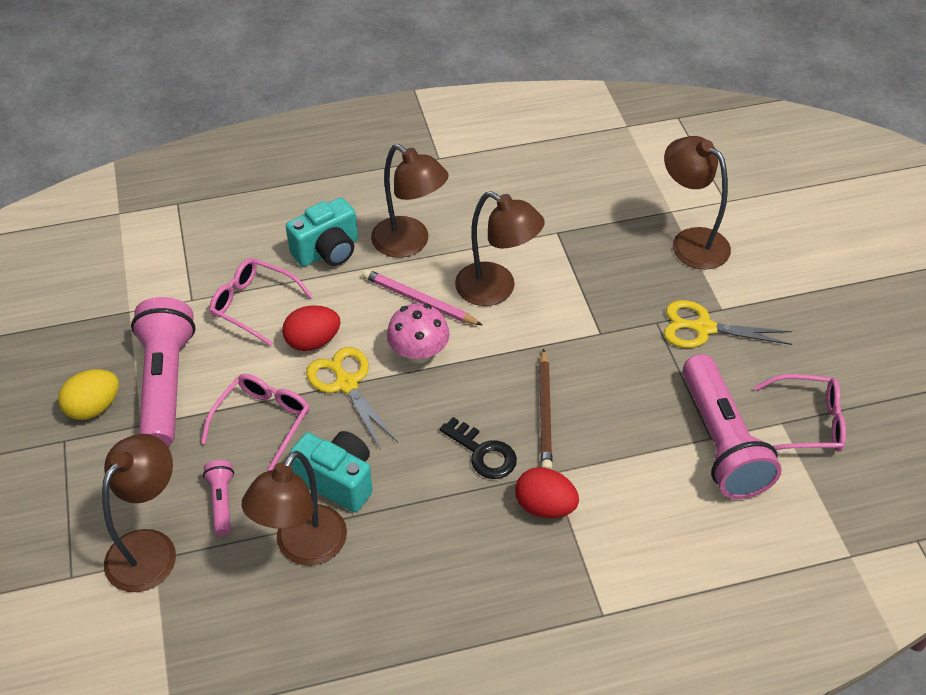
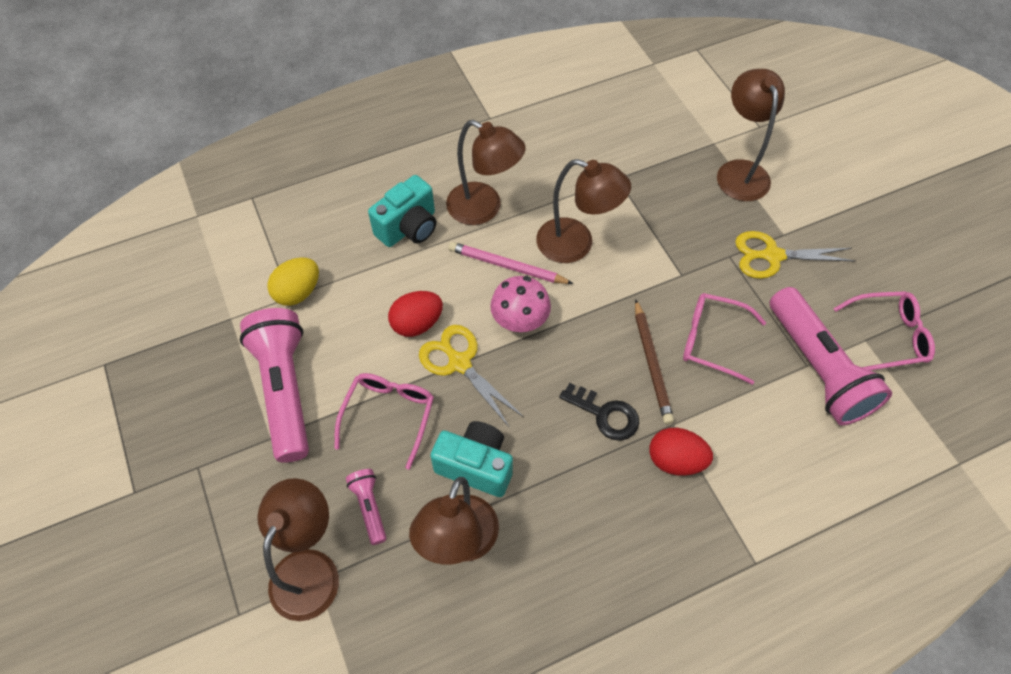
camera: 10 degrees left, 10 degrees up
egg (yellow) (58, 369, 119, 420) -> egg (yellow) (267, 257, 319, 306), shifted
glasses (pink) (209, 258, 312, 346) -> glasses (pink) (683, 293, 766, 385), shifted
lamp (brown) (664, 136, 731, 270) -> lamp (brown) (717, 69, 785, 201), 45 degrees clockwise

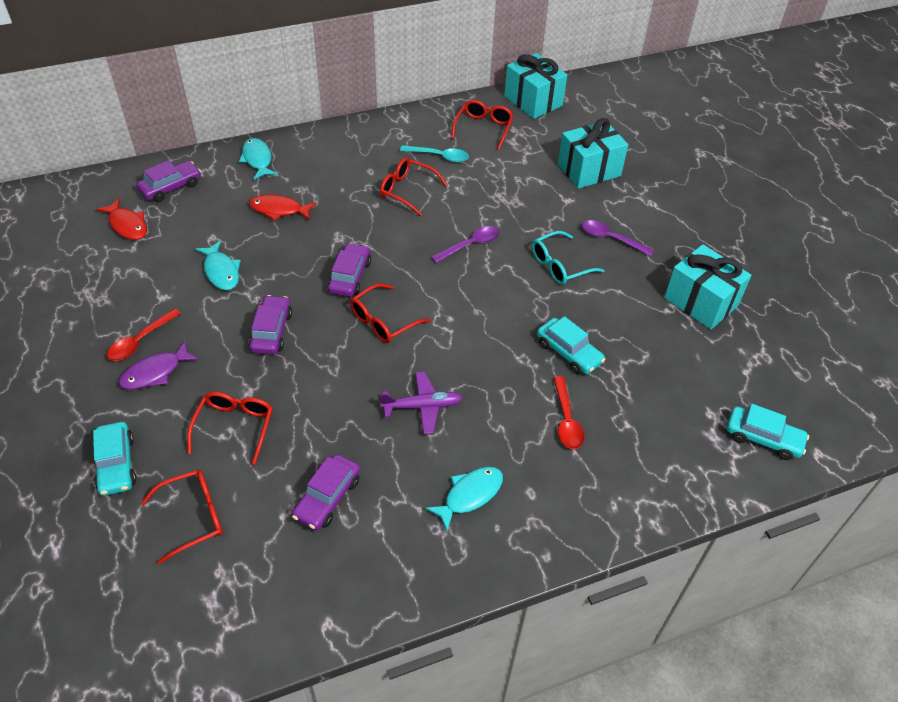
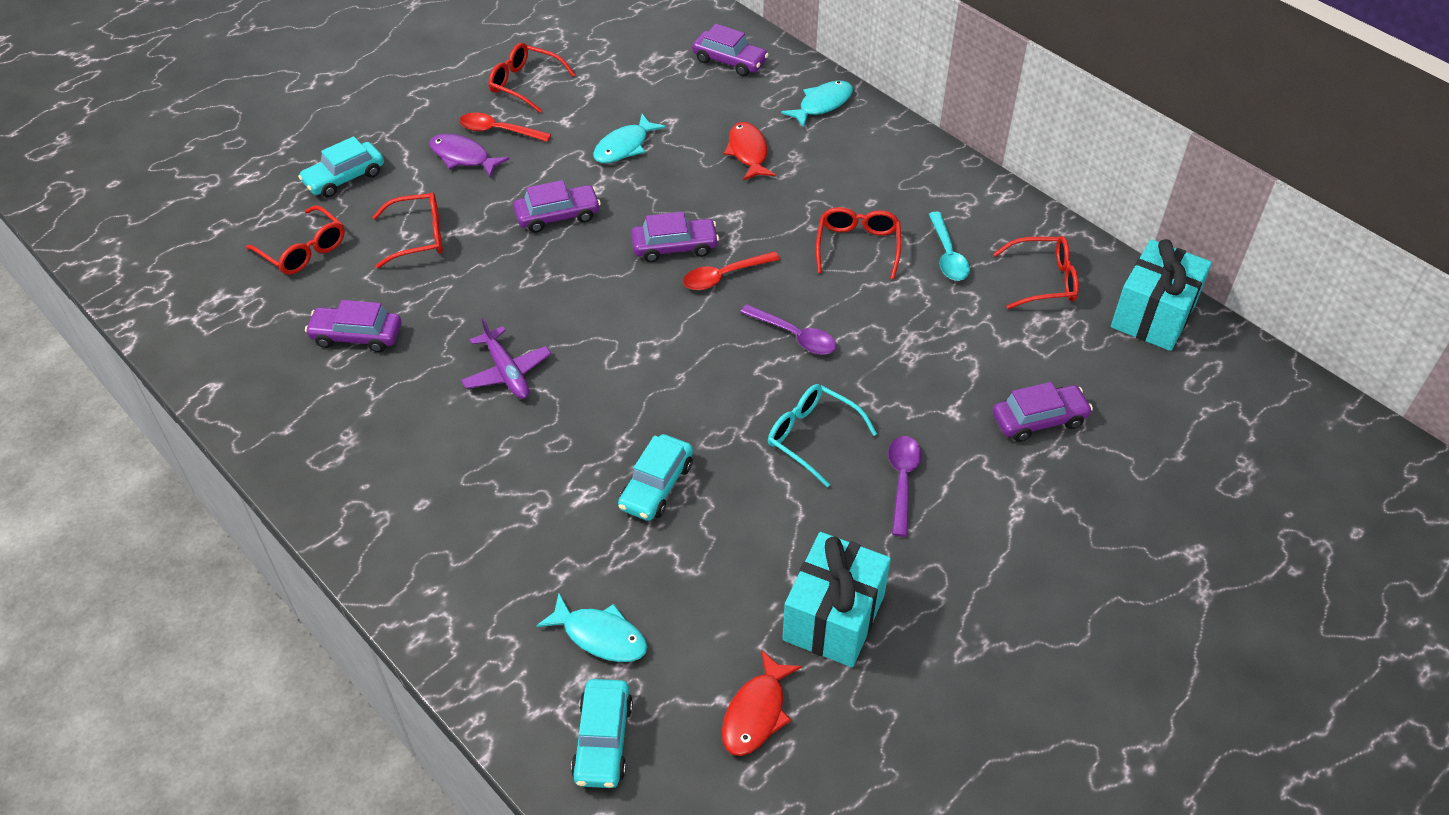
camera: 70 degrees right, 0 degrees up
glasses (red) (350, 283, 431, 343) -> glasses (red) (489, 43, 575, 113), shifted
fish (turquoise) (425, 467, 503, 531) -> fish (turquoise) (536, 594, 647, 662), shifted
spoon (red) (553, 376, 585, 449) -> spoon (red) (683, 251, 780, 290), shifted
fish (red) (96, 198, 147, 240) -> fish (red) (722, 650, 802, 756), shifted
gift (turquoise) (558, 118, 628, 189) -> car (purple) (992, 382, 1093, 442)

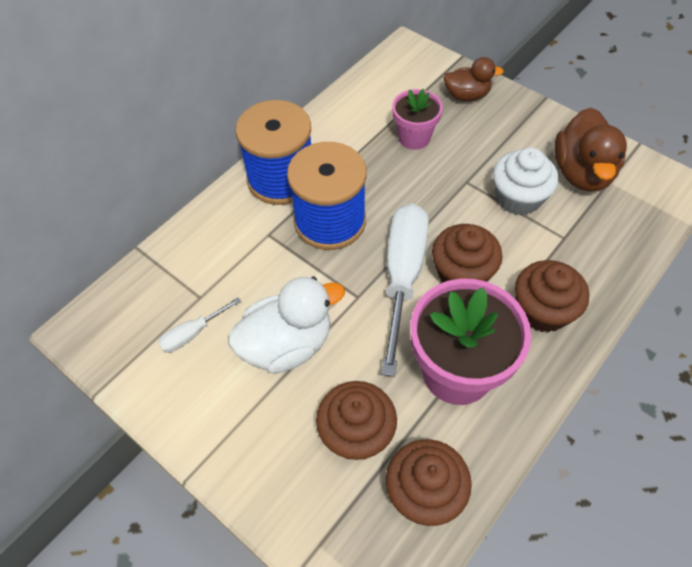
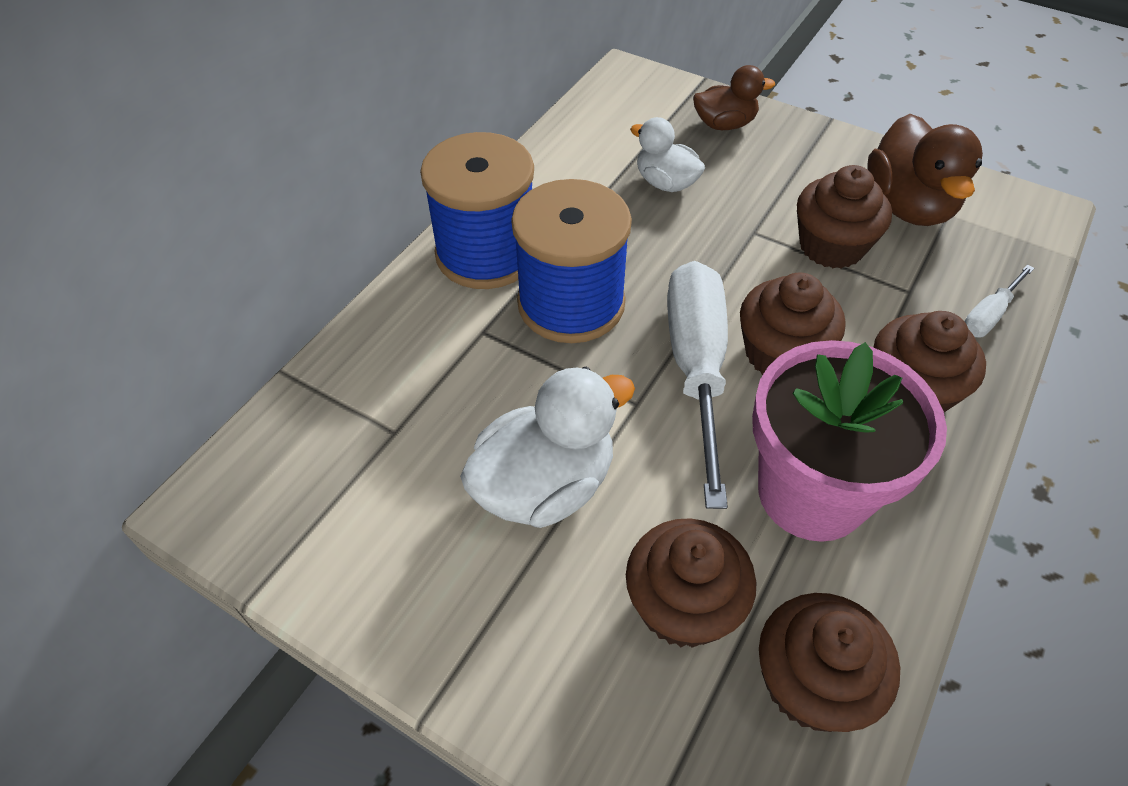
camera: 10 degrees left, 5 degrees down
flower pot (pink) (392, 89, 443, 150) -> duck (white) (630, 117, 705, 192)
cupcake (white) (493, 147, 558, 216) -> cupcake (brown) (797, 165, 892, 269)
screwdriver (white) (158, 297, 241, 353) -> screwdriver (white) (964, 264, 1035, 337), shifted

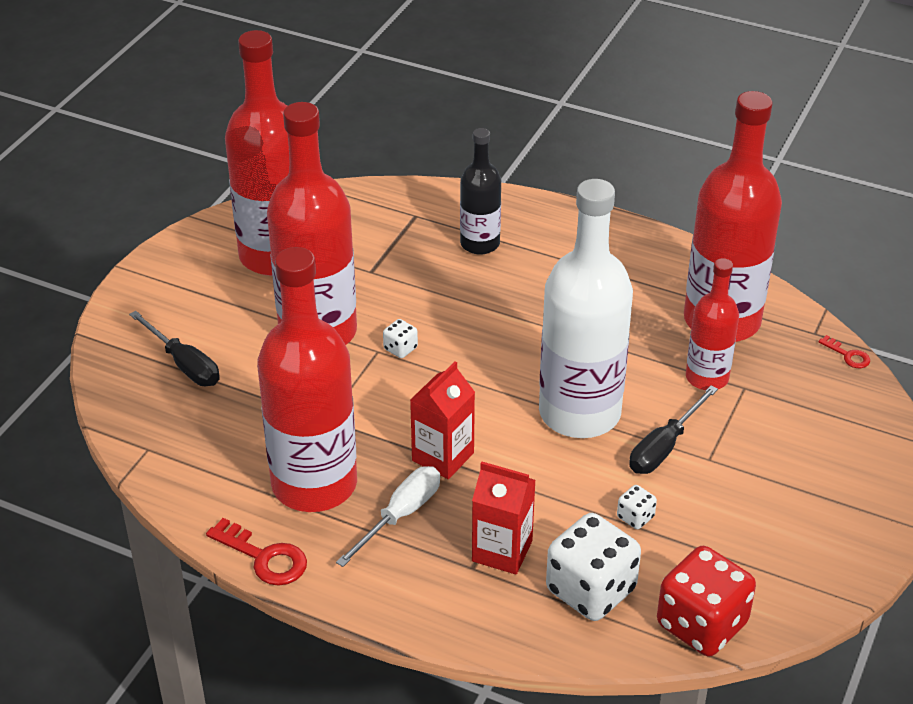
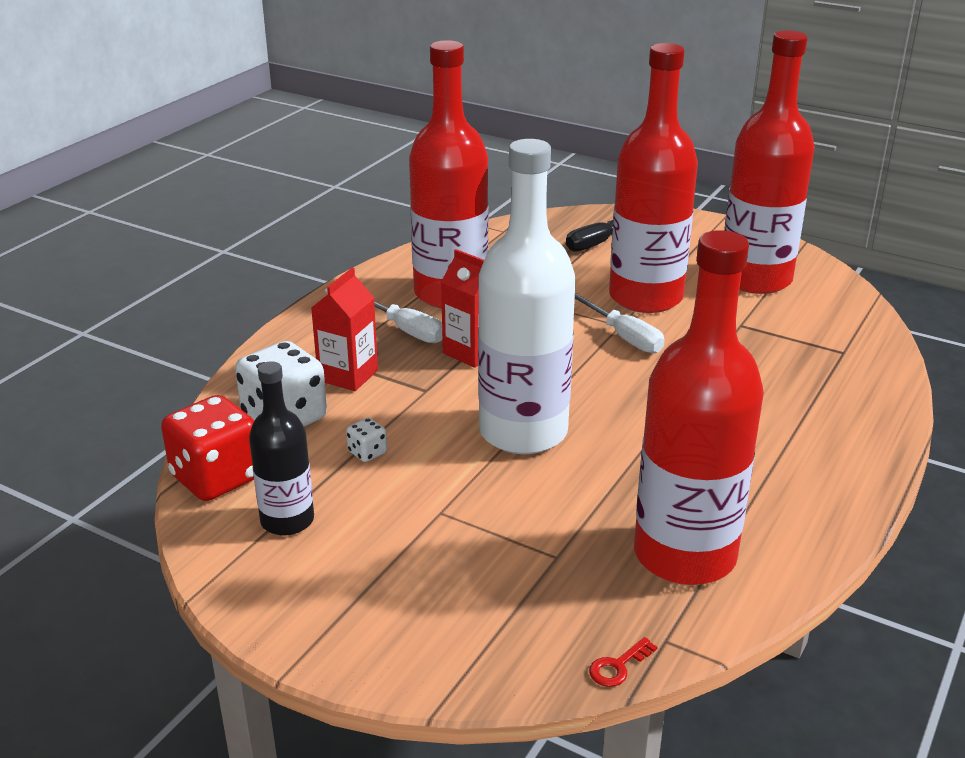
camera: 95 degrees right, 10 degrees down
bottle (black) (460, 128, 501, 255) -> bottle (black) (249, 362, 314, 536), shifted
dice (white) (383, 319, 418, 358) -> screwdriver (white) (575, 293, 665, 353)
key (red) (206, 518, 307, 586) -> none
screwdriver (black) (629, 385, 718, 474) -> none
bottle (red) (686, 258, 739, 390) -> none

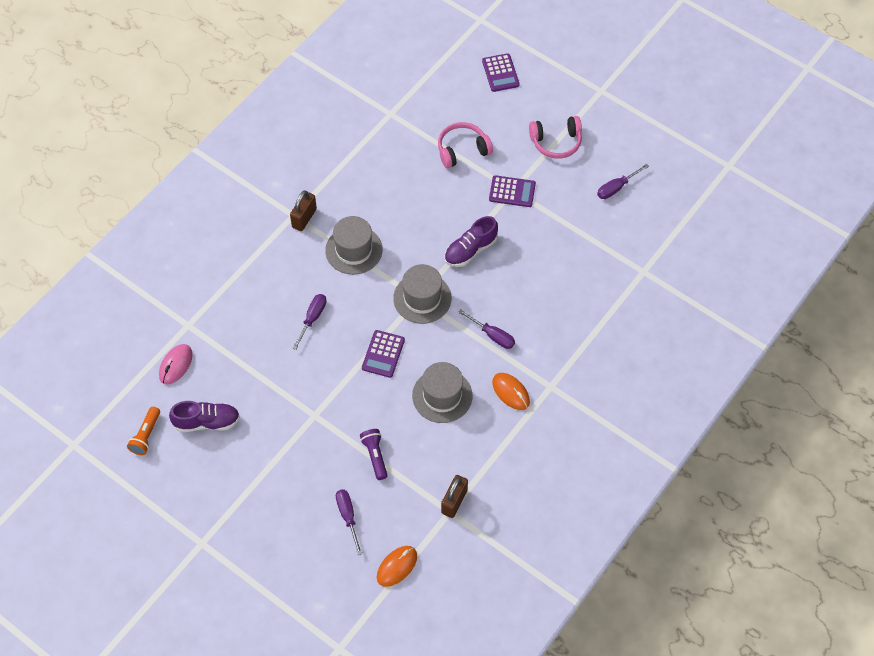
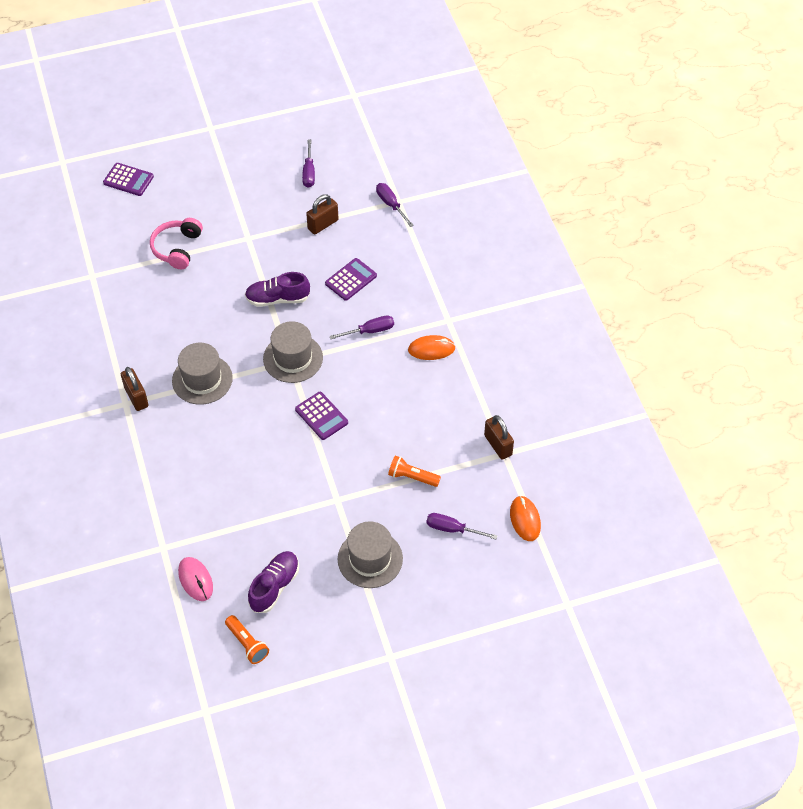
camera: 55 degrees left, 5 degrees down
shoe (purple) (444, 216, 498, 267) -> shoe (purple) (245, 272, 310, 307), 90 degrees clockwise
none -> padlock (brown) (306, 194, 339, 235)
calculator (purple) (489, 175, 536, 207) -> calculator (purple) (325, 258, 377, 301), shifted
hat (grey) (412, 362, 473, 423) -> hat (grey) (338, 521, 403, 588), shifted
screwdriver (purple) (292, 294, 326, 350) -> screwdriver (purple) (376, 183, 414, 227), shifted
flashlight (purple) (360, 429, 388, 480) -> flashlight (orange) (388, 456, 441, 487)
headphones (pink) (529, 116, 582, 159) -> none

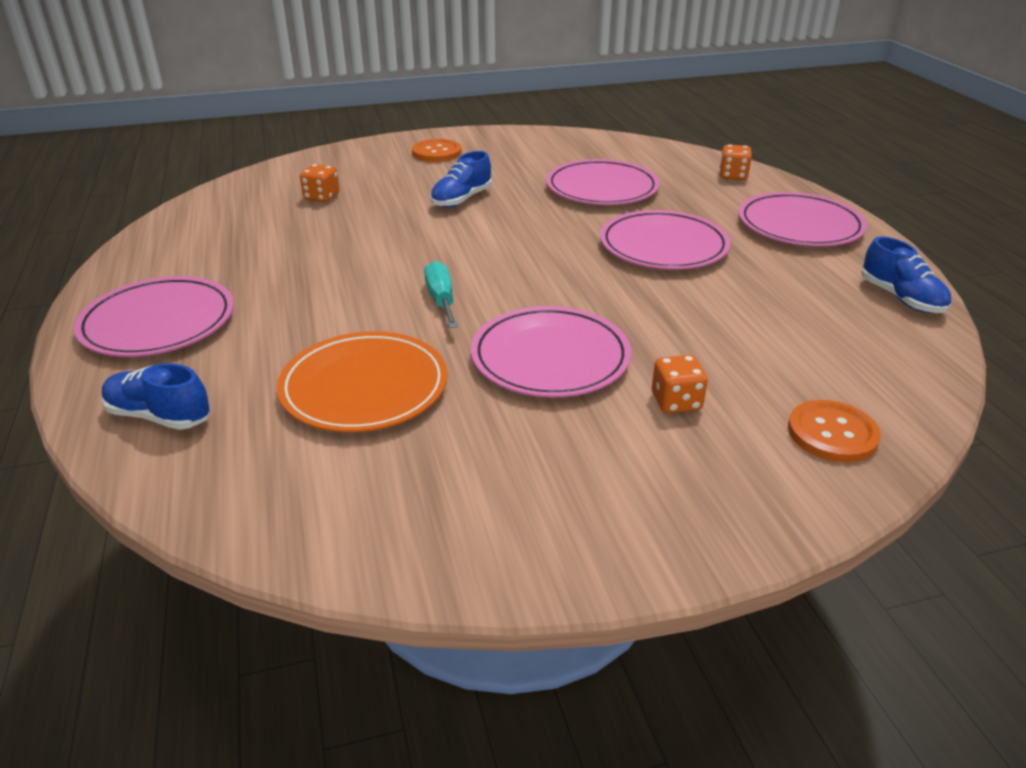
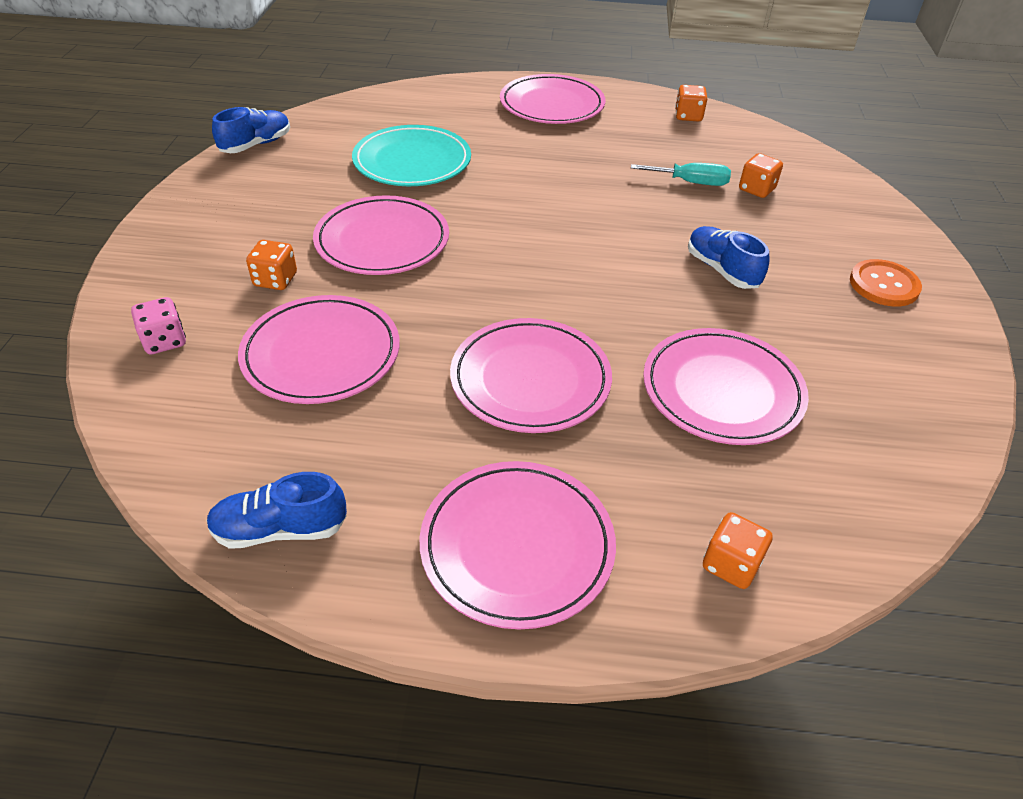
camera: 110 degrees right, 10 degrees up
button (orange) (788, 400, 881, 463) -> dice (pink) (131, 297, 186, 355)
shoe (blue) (102, 363, 211, 430) -> shoe (blue) (212, 107, 290, 153), shifted
none -> plate (pink) (238, 295, 400, 404)
plate (orange) (277, 332, 448, 432) -> plate (turquoise) (352, 125, 471, 186)
screwdriver (turquoise) (424, 261, 458, 328) -> screwdriver (turquoise) (631, 163, 731, 186), shifted
none -> dice (orange) (675, 85, 707, 122)

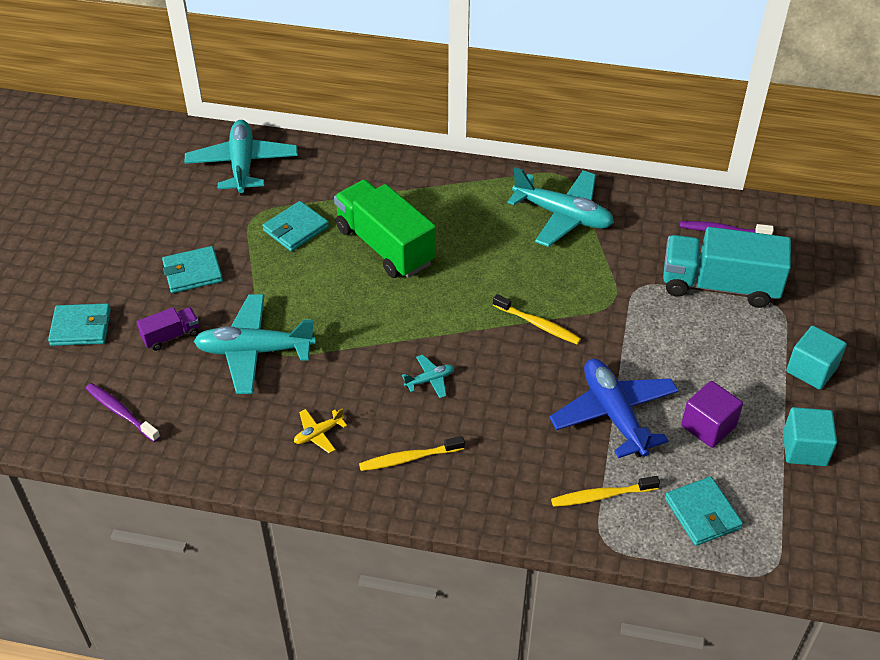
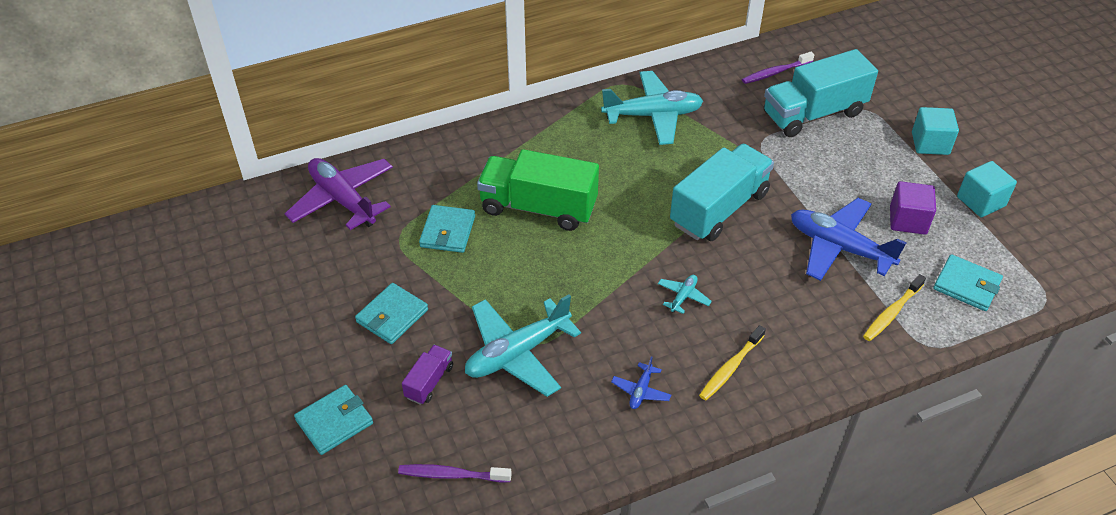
camera: 35 degrees left, 0 degrees up
plane (turquoise) (184, 120, 298, 196) -> plane (purple) (284, 158, 393, 230)
plane (yellow) (294, 409, 347, 453) -> plane (blue) (611, 356, 671, 409)
toothbrush (yellow) (493, 294, 581, 344) -> truck (turquoise) (670, 144, 774, 241)

